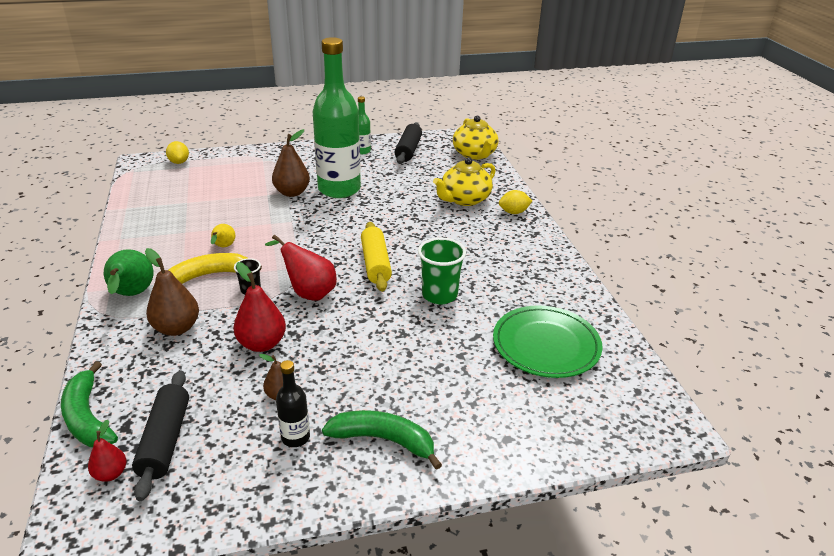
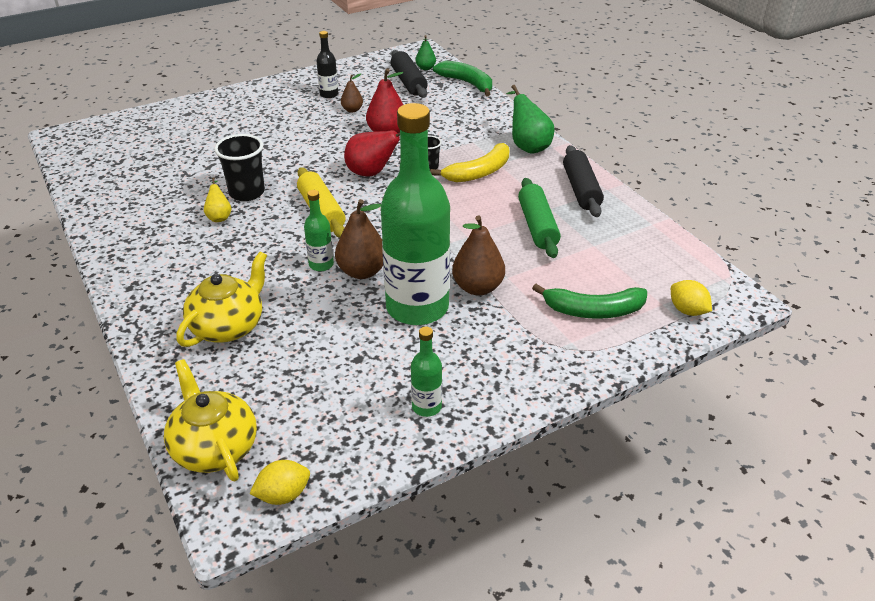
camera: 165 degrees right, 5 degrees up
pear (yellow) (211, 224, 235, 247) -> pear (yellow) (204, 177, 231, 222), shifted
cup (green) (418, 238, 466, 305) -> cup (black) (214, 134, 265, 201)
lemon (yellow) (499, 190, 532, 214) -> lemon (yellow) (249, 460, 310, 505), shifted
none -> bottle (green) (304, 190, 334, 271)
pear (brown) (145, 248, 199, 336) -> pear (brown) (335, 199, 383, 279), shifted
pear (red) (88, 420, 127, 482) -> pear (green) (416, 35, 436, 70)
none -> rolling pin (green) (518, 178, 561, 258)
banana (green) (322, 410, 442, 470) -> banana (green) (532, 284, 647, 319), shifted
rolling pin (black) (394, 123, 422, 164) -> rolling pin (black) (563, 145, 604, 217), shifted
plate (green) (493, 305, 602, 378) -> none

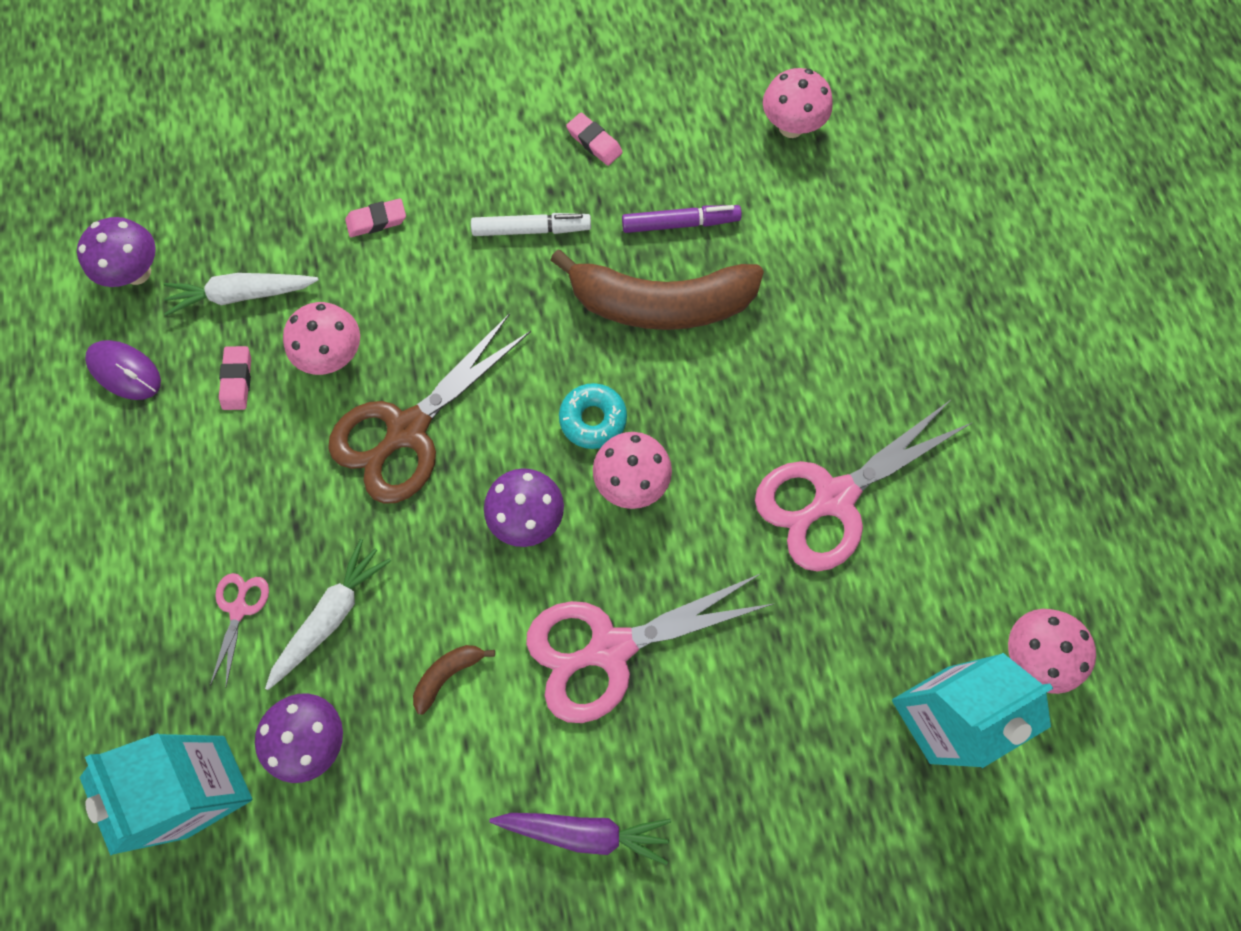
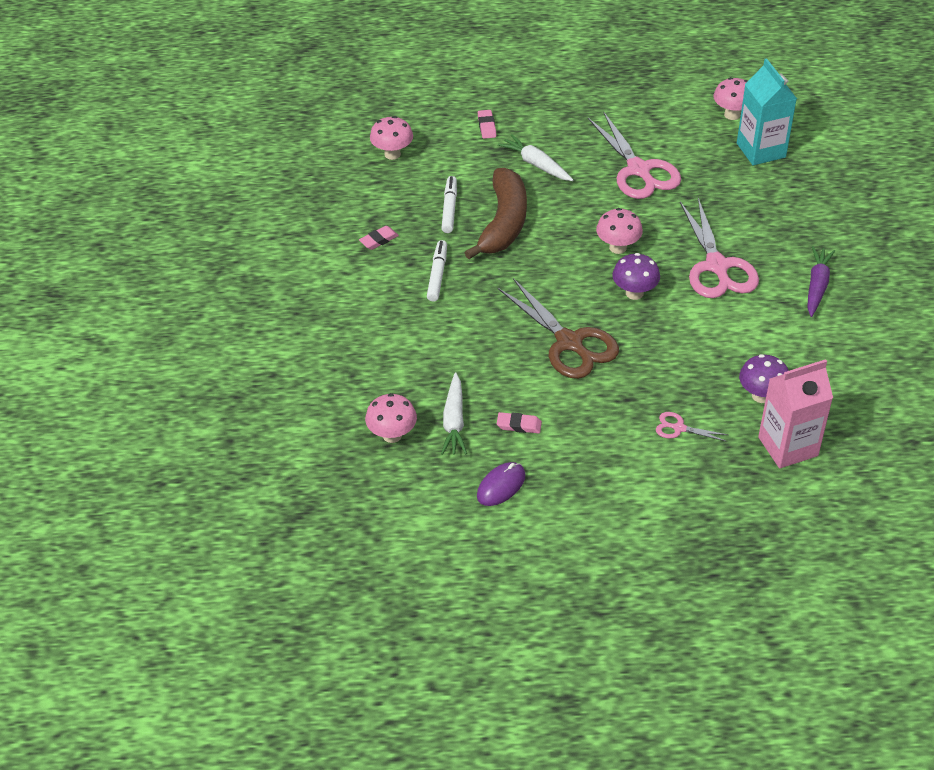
camera: 80 degrees left, 25 degrees down
mushroom (pink) (283, 302, 360, 375) -> mushroom (pink) (365, 393, 417, 443), shifted
marker (purple) (622, 205, 742, 233) -> marker (white) (441, 176, 457, 233)
eraser (pink) (345, 198, 406, 237) -> eraser (pink) (478, 110, 496, 139), shifted
carrot (white) (265, 539, 391, 690) -> carrot (white) (498, 134, 573, 181), shifted
carton (turquoise) (79, 733, 252, 856) -> carton (pink) (758, 359, 833, 468)
mushroom (purple) (77, 217, 156, 287) -> none
banana (brown) (413, 645, 495, 715) -> none
donut (turquoise) (559, 383, 627, 449) -> none

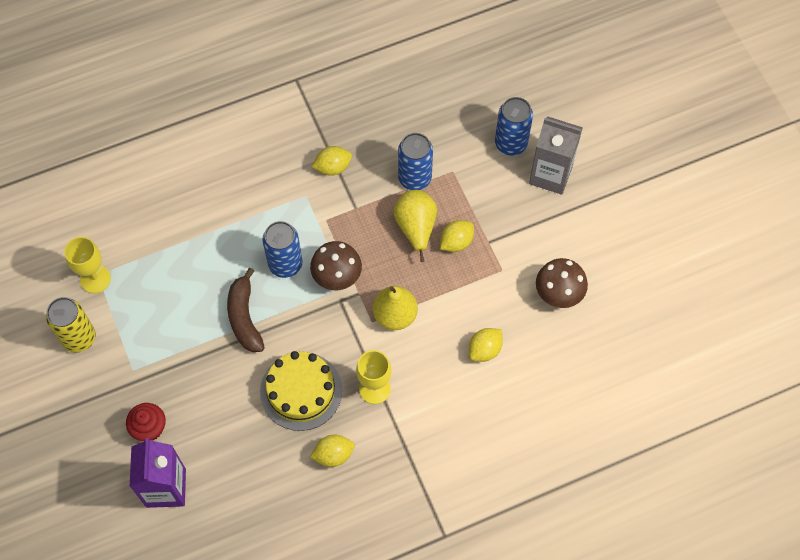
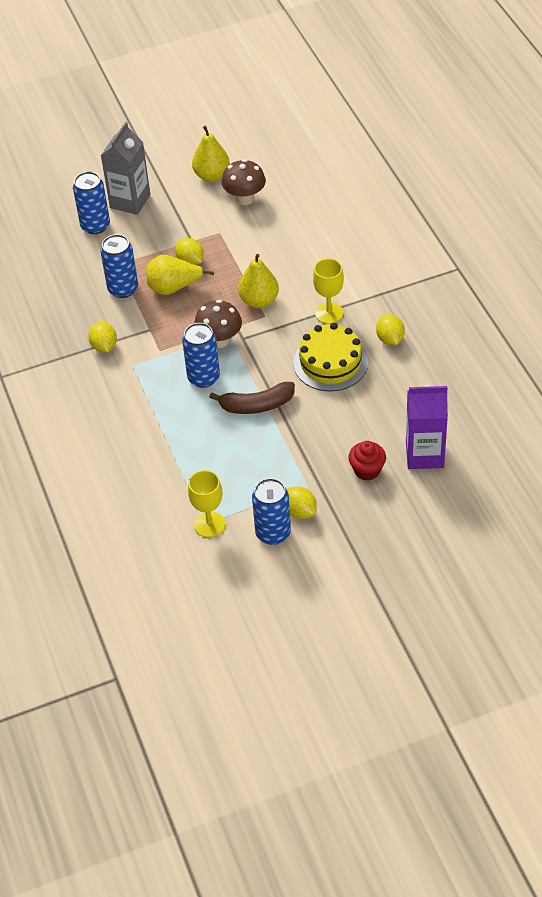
camera: 85 degrees left, 15 degrees down
none -> pear (yellow) (192, 126, 230, 182)
can (yellow) (46, 297, 96, 353) -> can (blue) (252, 478, 291, 545)
lemon (yellow) (469, 328, 503, 362) -> lemon (yellow) (287, 486, 317, 519), shifted

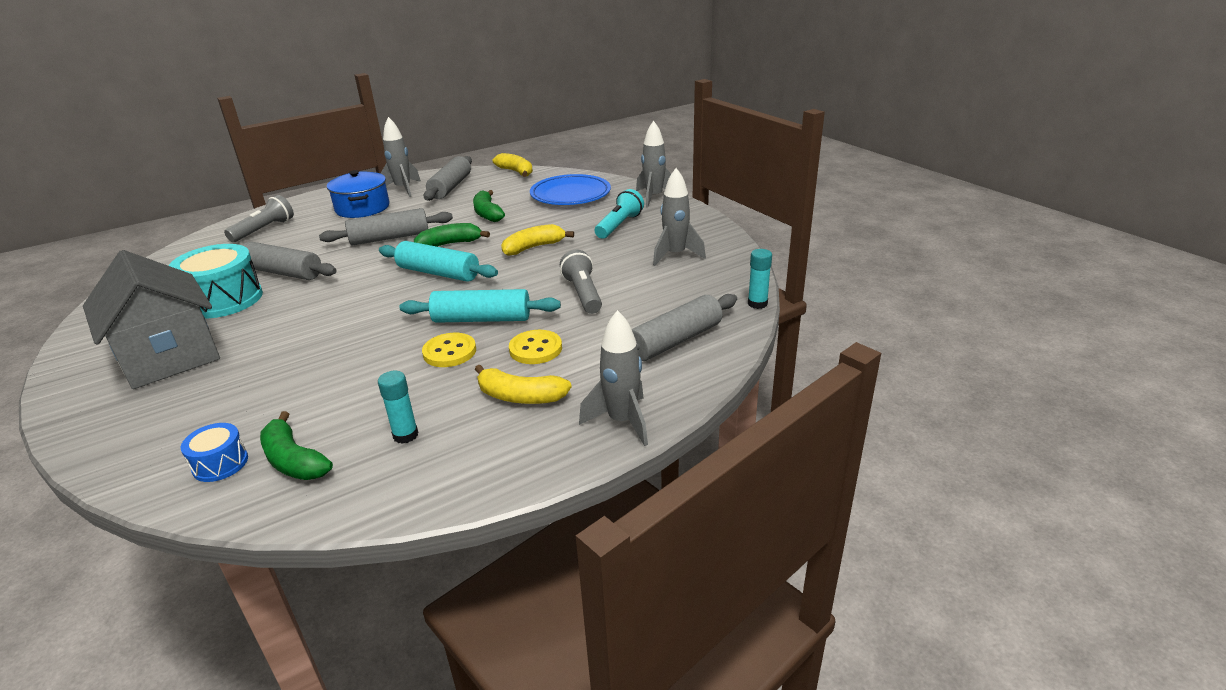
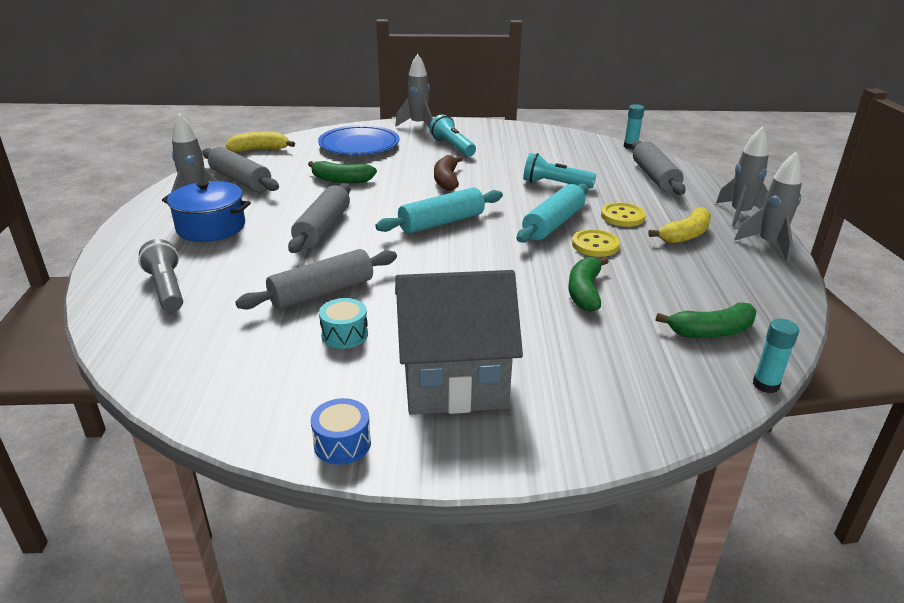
camera: 60 degrees left, 0 degrees up
drum (blue) (181, 423, 248, 482) -> drum (blue) (311, 398, 371, 465), shifted
drum (turquoise) (169, 244, 263, 318) -> drum (turquoise) (319, 298, 368, 349), x0.51
banana (yellow) (501, 224, 574, 256) -> banana (brown) (434, 155, 463, 191)
flashlight (grey) (560, 250, 602, 314) -> flashlight (turquoise) (523, 153, 596, 189)
banana (green) (414, 223, 490, 247) -> banana (green) (568, 257, 609, 312), shifted
rocket (grey) (653, 168, 706, 266) -> rocket (grey) (734, 152, 802, 262), shifted
glue stick (turquoise) (378, 371, 418, 444) -> glue stick (turquoise) (753, 319, 799, 393), shifted

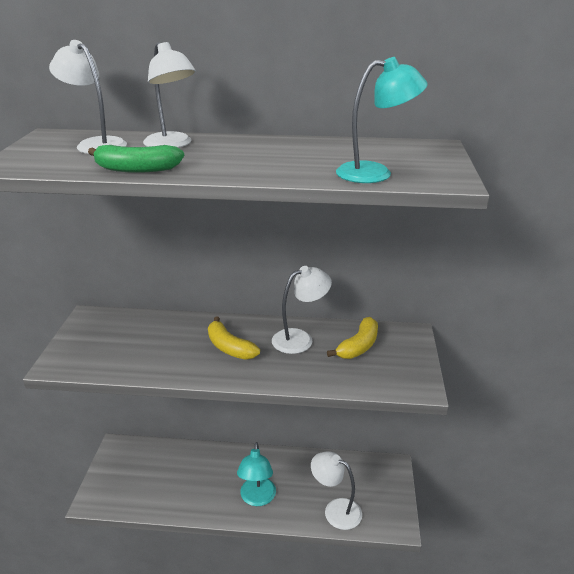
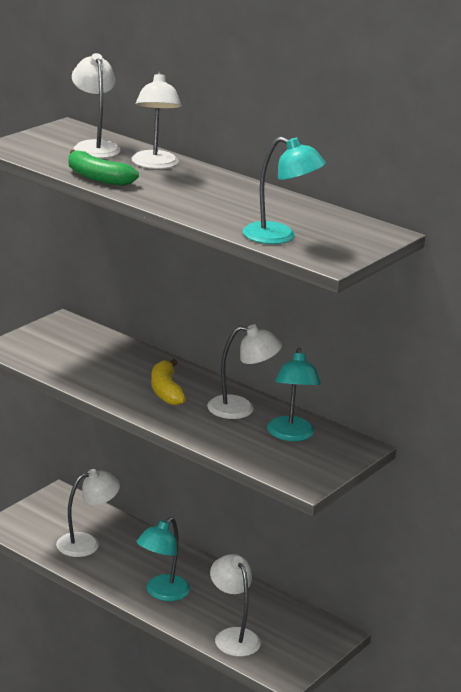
camera: 30 degrees right, 5 degrees down
none -> lamp (white) (56, 469, 120, 557)
banana (yellow) (327, 317, 378, 359) -> lamp (turquoise) (267, 348, 321, 441)

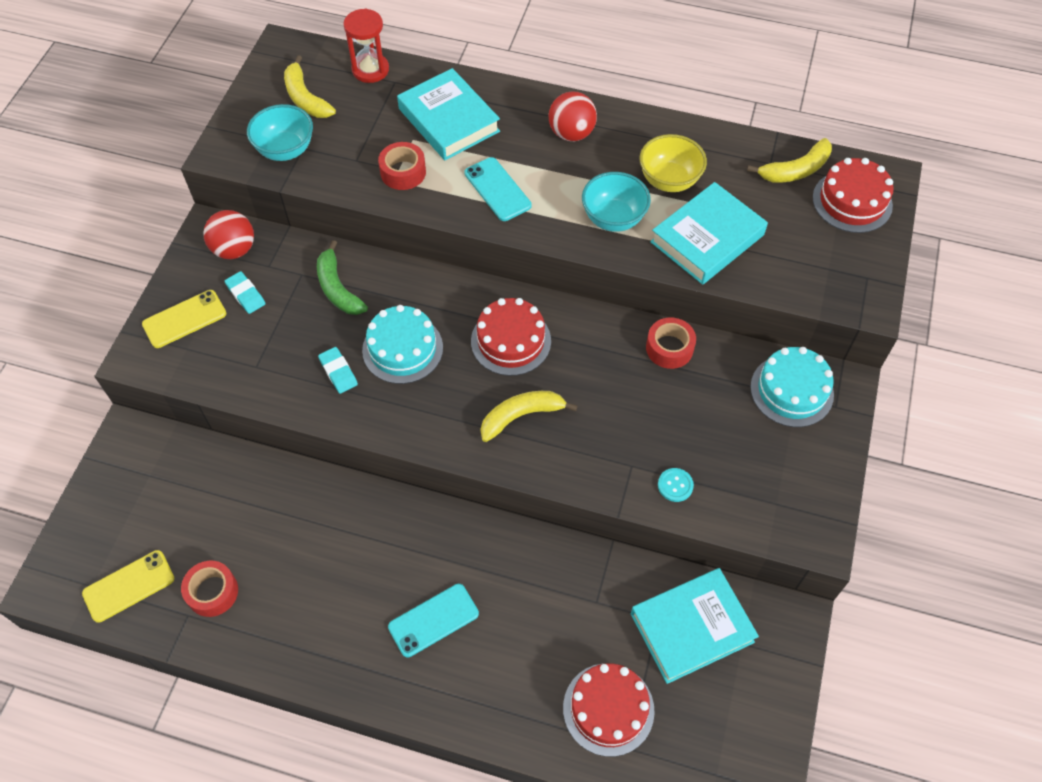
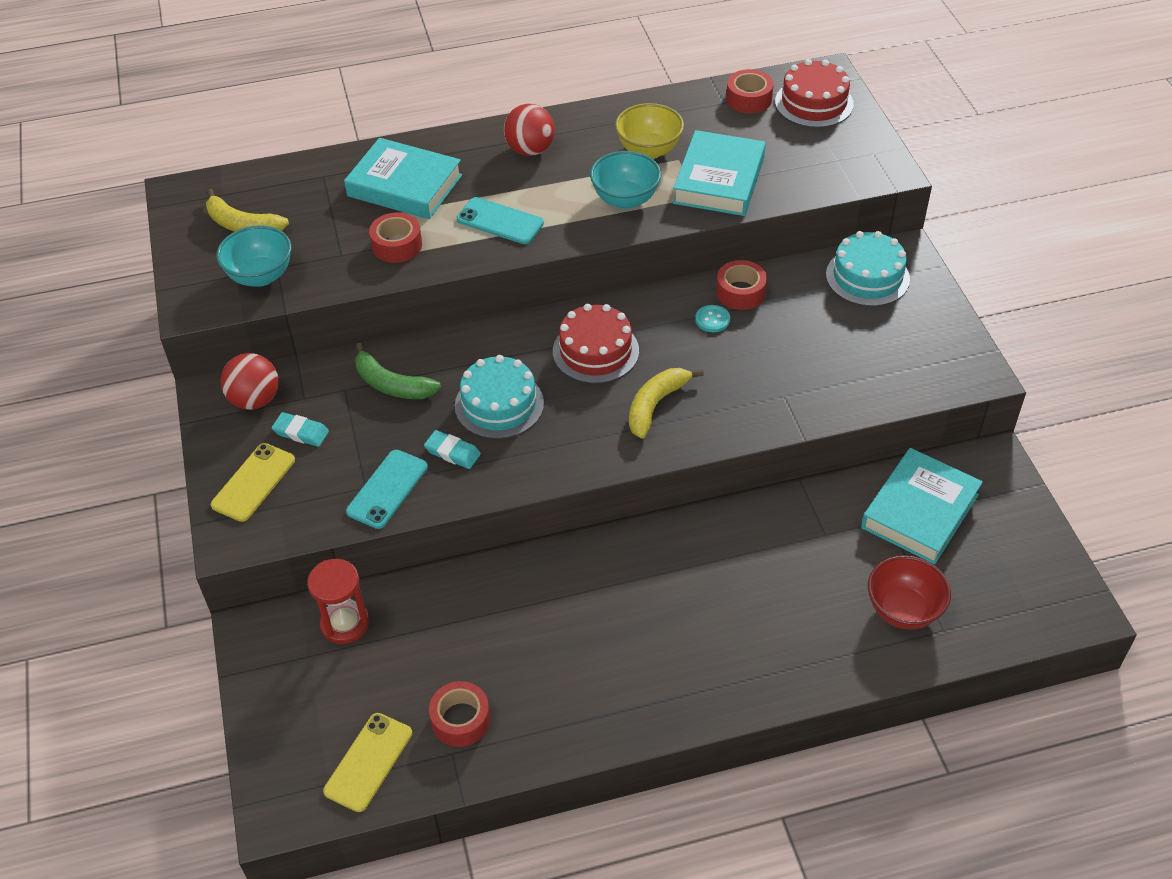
camera: 30 degrees left, 10 degrees down
hourglass (red) (344, 9, 389, 83) -> hourglass (red) (307, 559, 369, 644), shifted
phone (turquoise) (388, 584, 479, 658) -> phone (turquoise) (346, 450, 428, 529), shifted
button (turquoise) (658, 468, 694, 502) -> button (turquoise) (695, 305, 730, 332), shifted
banana (yellow) (747, 138, 832, 183) -> tape (red) (726, 69, 774, 114)
cake (red) (563, 663, 655, 757) -> bowl (red) (868, 555, 951, 630)

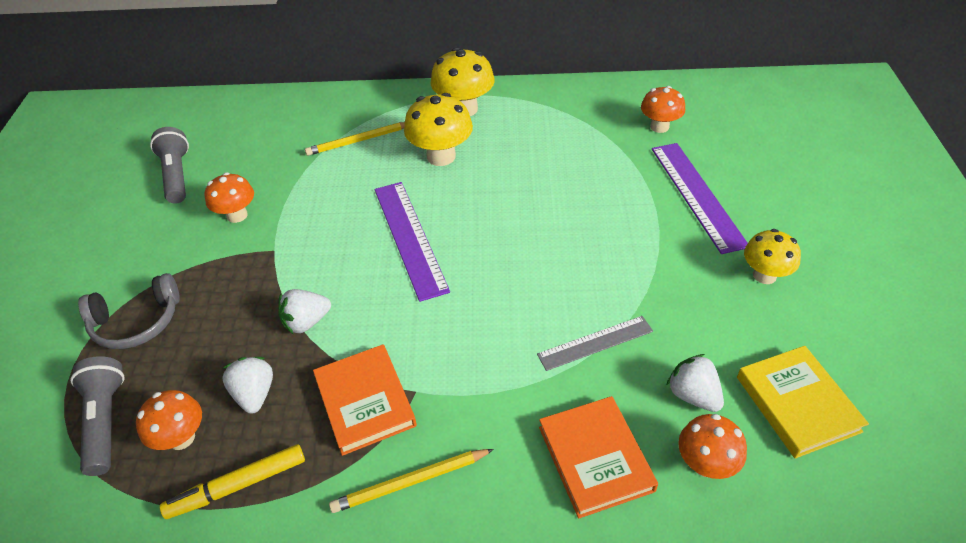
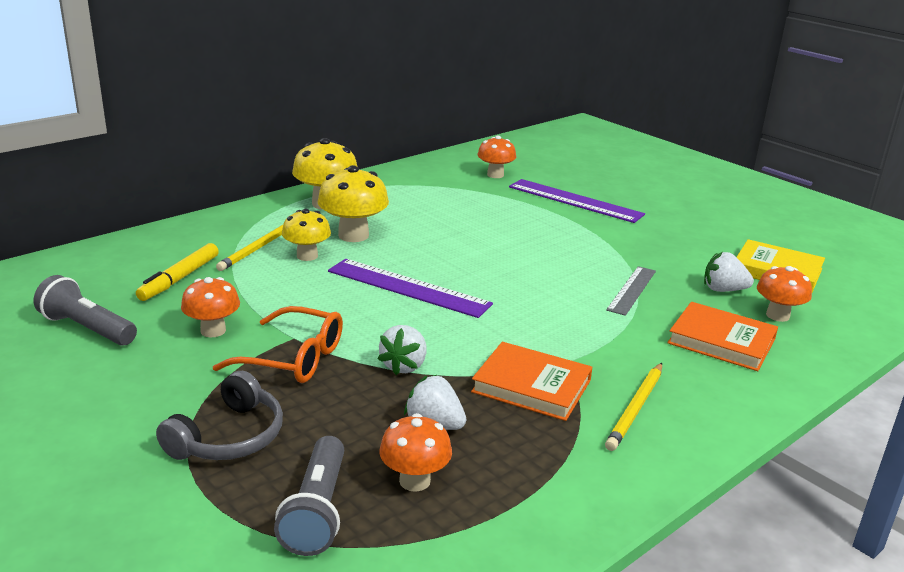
camera: 45 degrees left, 20 degrees down
marker (yellow) (160, 444, 305, 519) -> marker (yellow) (136, 243, 219, 301), shifted
none -> glasses (orange) (213, 306, 343, 383)
flashlight (grey) (70, 356, 125, 476) -> flashlight (grey) (274, 436, 344, 556), 120 degrees counterclockwise
mushroom (yellow) (744, 229, 801, 284) -> mushroom (yellow) (282, 209, 331, 261), shifted

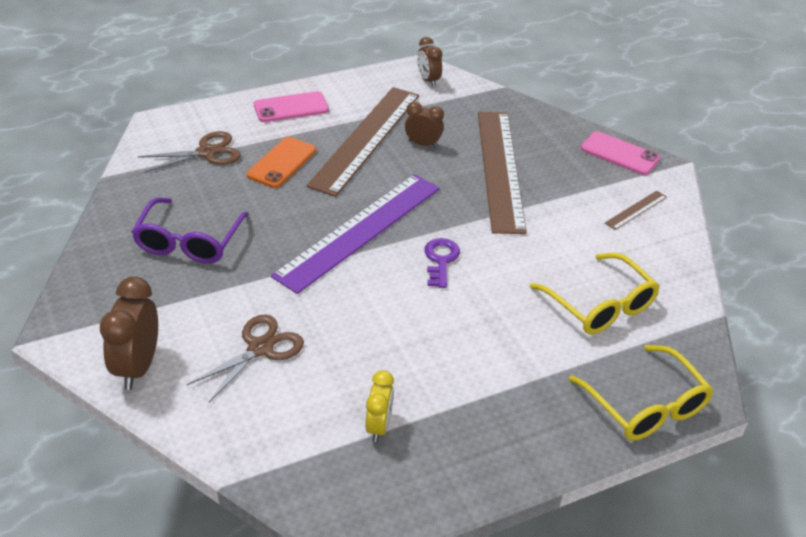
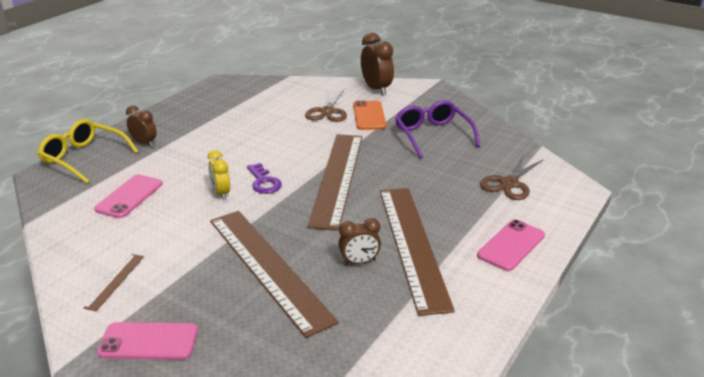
camera: 150 degrees right, 10 degrees down
glasses (yellow) (529, 253, 660, 334) -> phone (pink) (94, 174, 163, 218)
clock (brown) (417, 37, 443, 87) -> clock (brown) (126, 105, 157, 147), shifted
clock (yellow) (365, 370, 394, 442) -> clock (yellow) (207, 150, 230, 200), shifted
ruler (purple) (271, 174, 440, 294) -> ruler (brown) (307, 134, 362, 231)
phone (orange) (247, 137, 316, 188) -> phone (orange) (353, 100, 386, 130), shifted

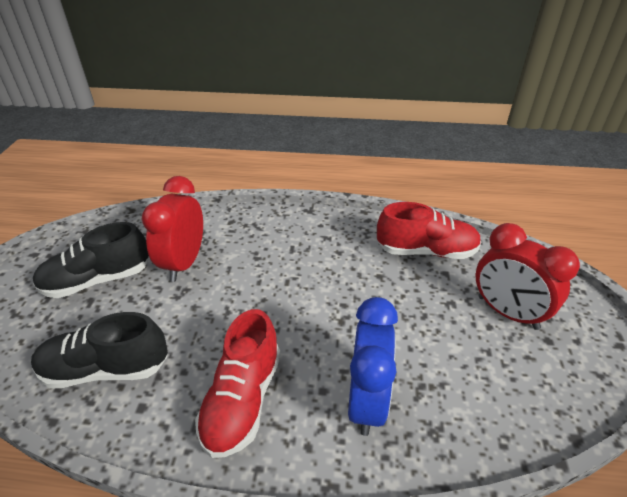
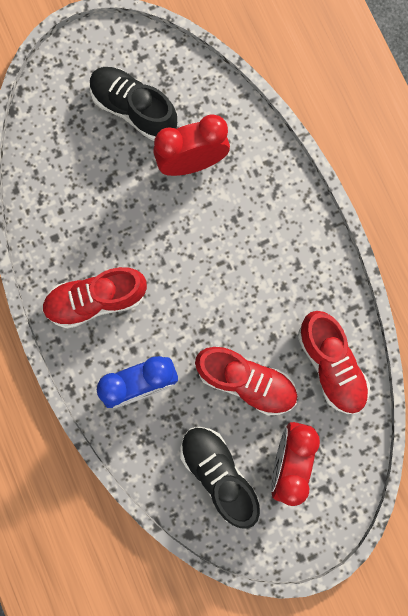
camera: 60 degrees right, 40 degrees up
shoe (black) (31, 312, 168, 389) -> shoe (black) (181, 427, 260, 529), shifted
none -> shoe (red) (195, 346, 297, 416)

